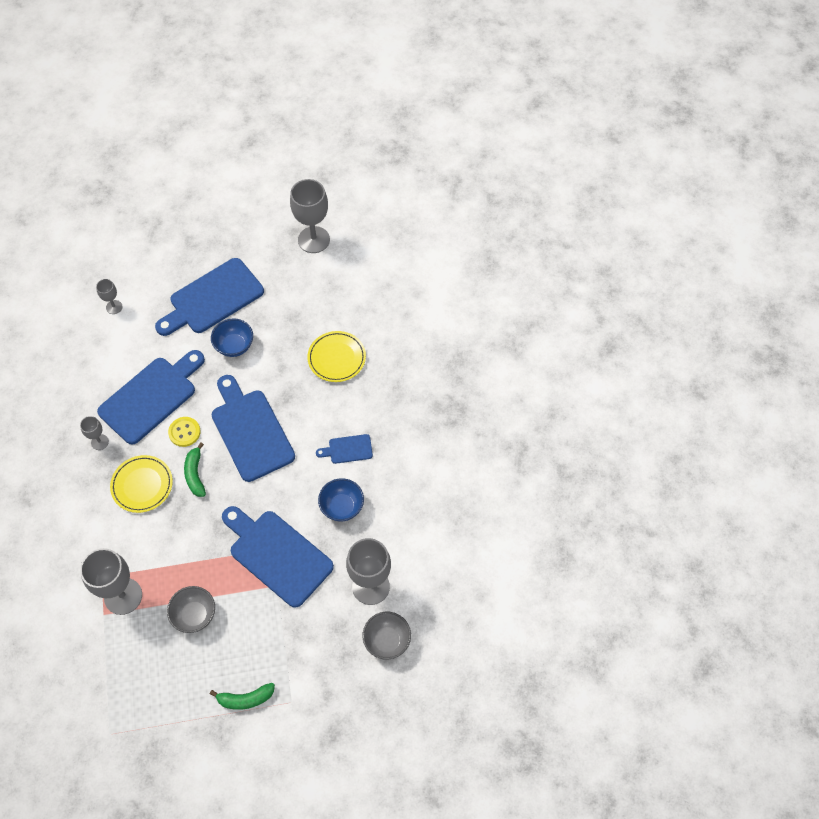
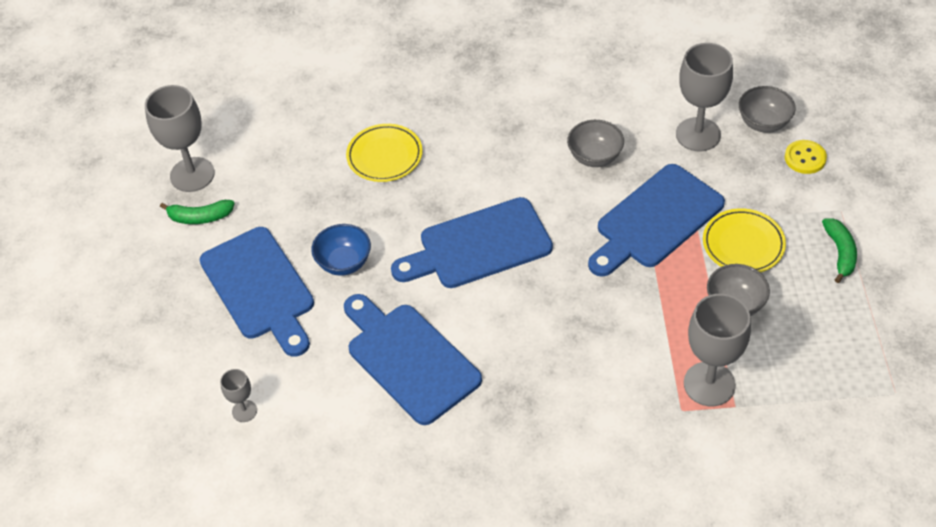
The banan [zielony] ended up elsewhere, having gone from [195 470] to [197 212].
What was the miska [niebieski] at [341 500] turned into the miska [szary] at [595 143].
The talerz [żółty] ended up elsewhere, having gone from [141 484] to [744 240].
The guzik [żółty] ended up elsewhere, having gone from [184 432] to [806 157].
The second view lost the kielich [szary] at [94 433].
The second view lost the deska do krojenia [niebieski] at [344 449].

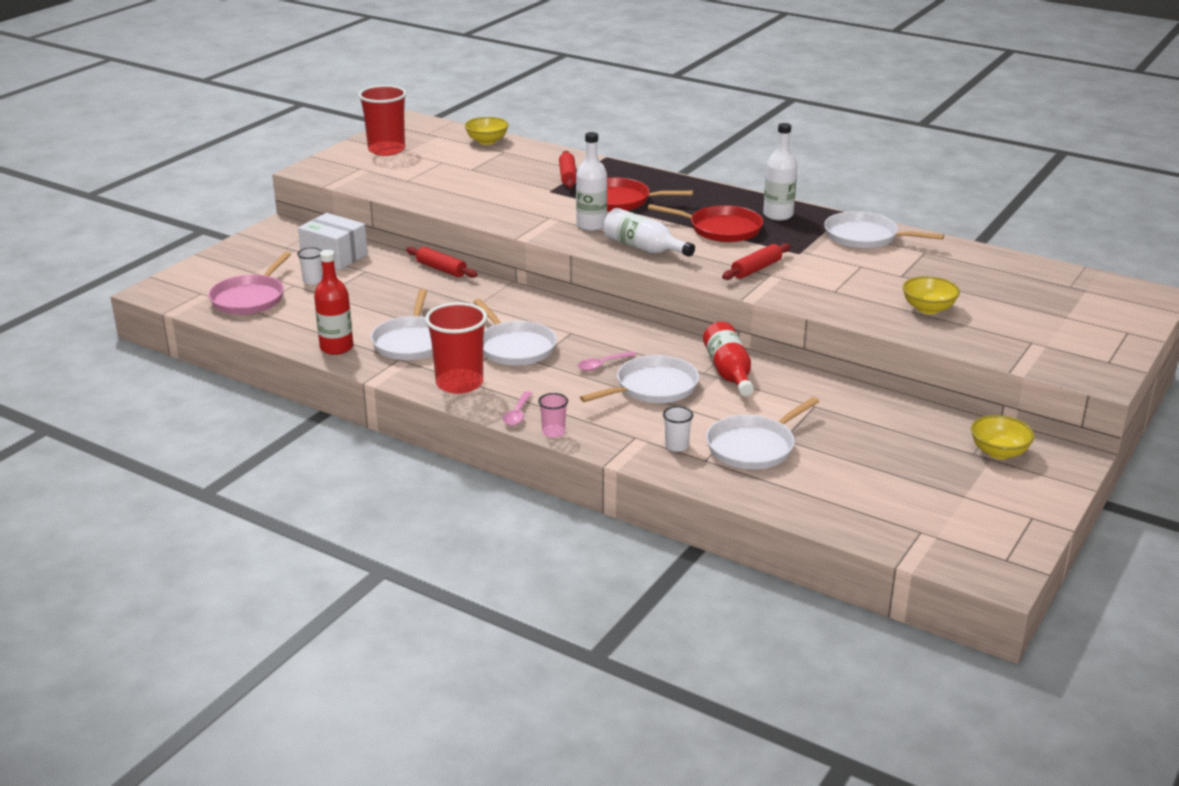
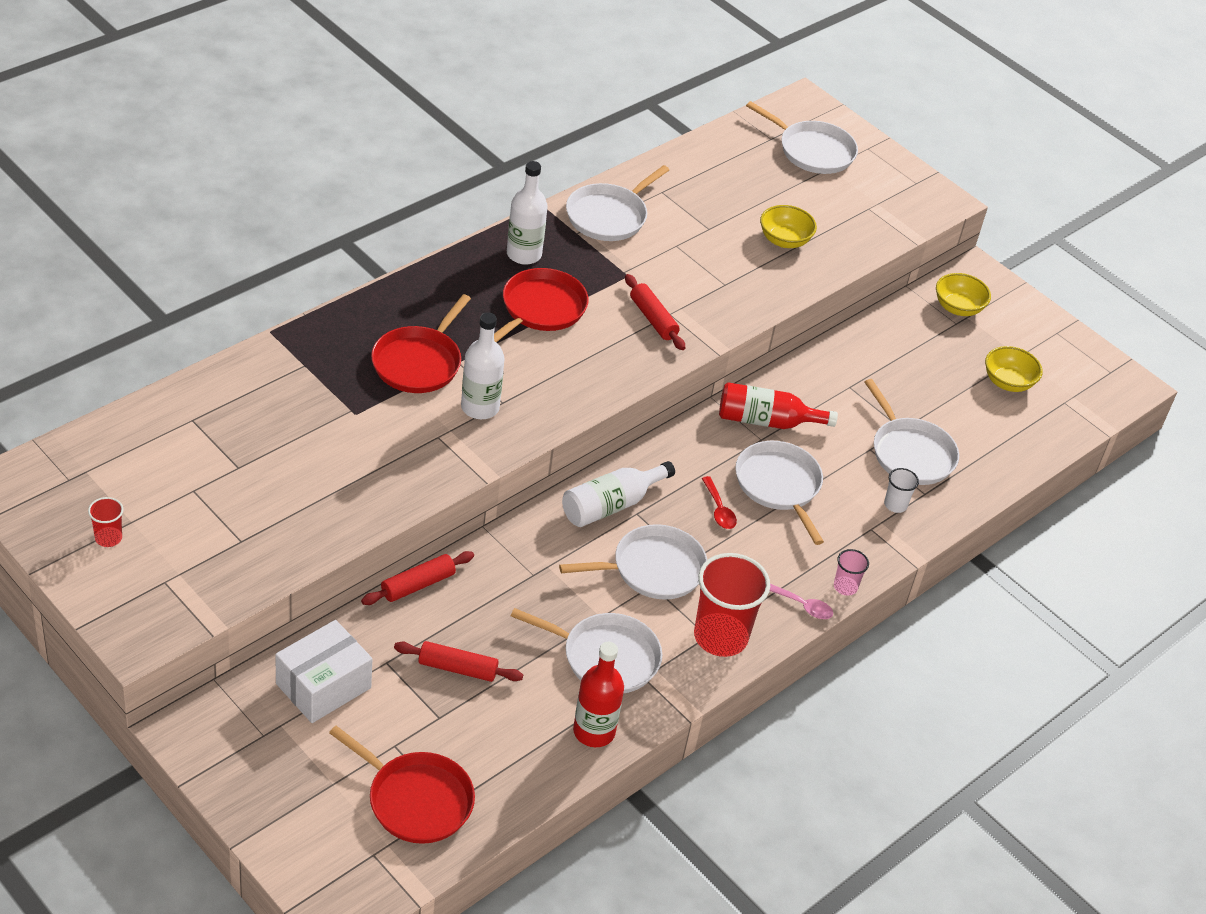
The size of the szklanka [czerwony] at [382 120] changed by a factor of 0.46.
What was the patelnia [różowy] at [249 283] turned into the patelnia [czerwony] at [402 785].
The wałek do ciasta [czerwony] ended up elsewhere, having gone from [568 170] to [458 661].
The butelka [biały] ended up elsewhere, having gone from [649 232] to [618 494].
What was the łyżka [różowy] at [607 361] turned into the łyżka [czerwony] at [719 502].
The second view gained the patelnia [biały] at [802 137].
The miska [żółty] ended up elsewhere, having gone from [486 131] to [1014 369].
The second view lost the szklanka [biały] at [309 266].

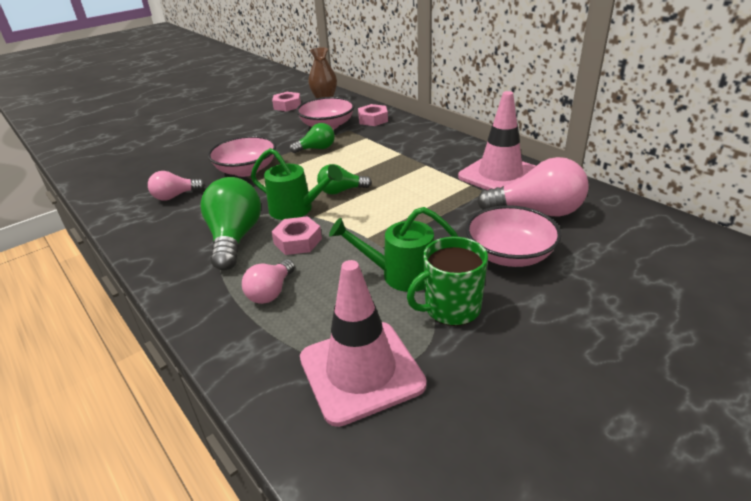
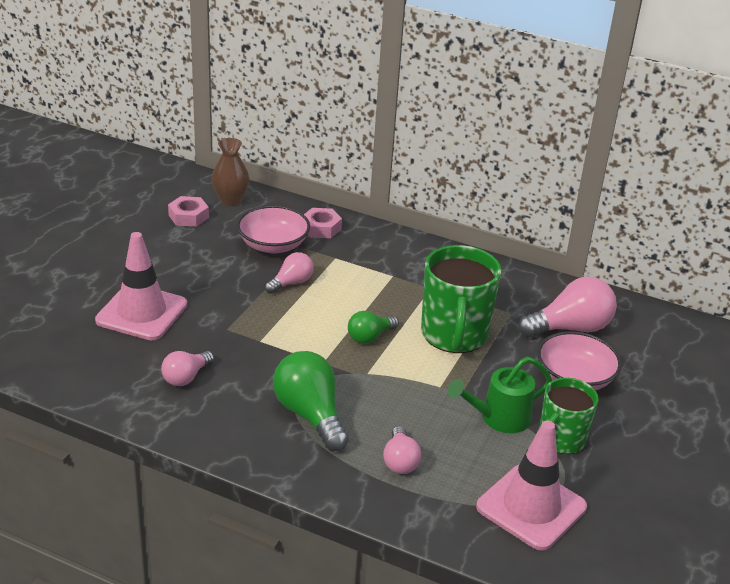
The pachołek [różowy] ended up elsewhere, having gone from [497 140] to [141 286].
What was the żarówka [zielony] at [312 138] turned into the żarówka [różowy] at [289 273].
The second view gained the kubek [zielony] at [461 299].
The second view lost the miska [różowy] at [242 156].
The second view lost the konewka [zielony] at [297 184].
The second view lost the nakrętka [różowy] at [296 235].

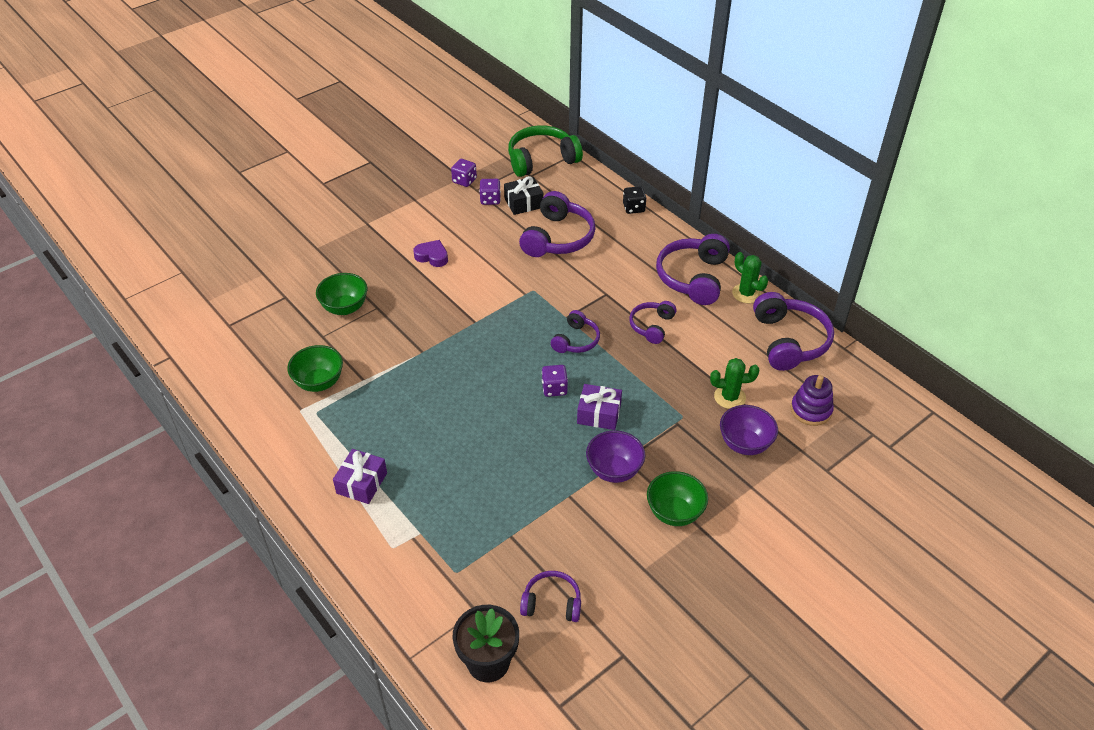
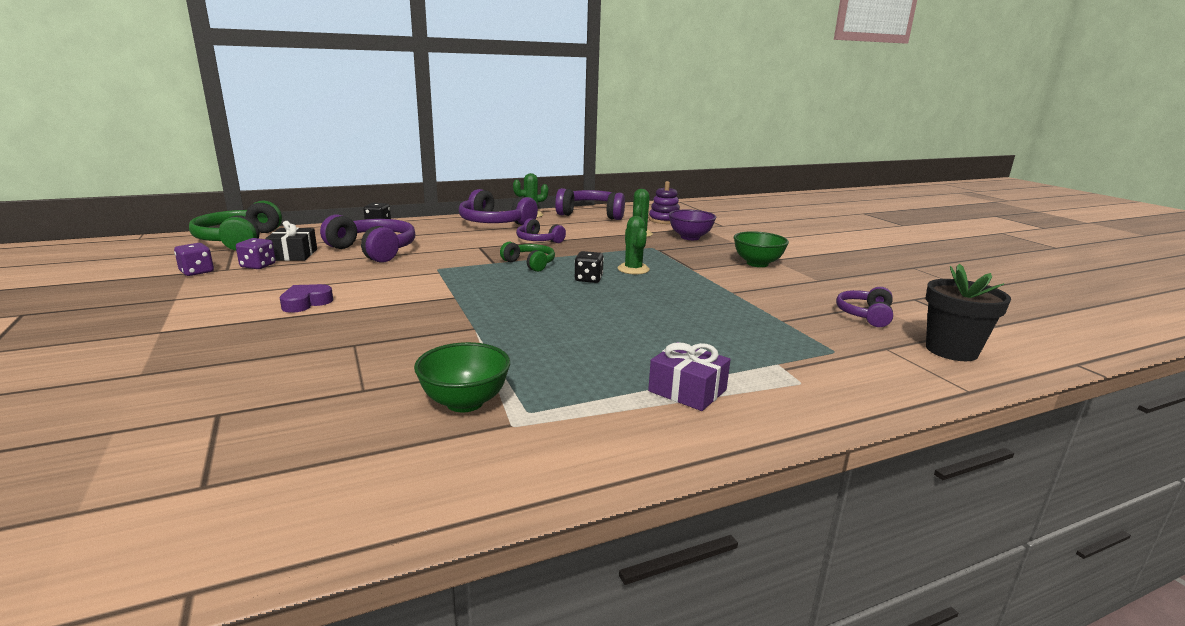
What was the słuchawki [fioletowy] at [575 331] turned into the słuchawki [zielony] at [527 257].
What was the kostka do gry [fioletowy] at [555 381] turned into the kostka do gry [czarny] at [589 267].
Where the prezent [fioletowy] stood at [599 407], the kaktus [zielony] came to stand at [633 245].
The second view lost the miska [zielony] at [341 294].
The second view lost the miska [fioletowy] at [615 456].

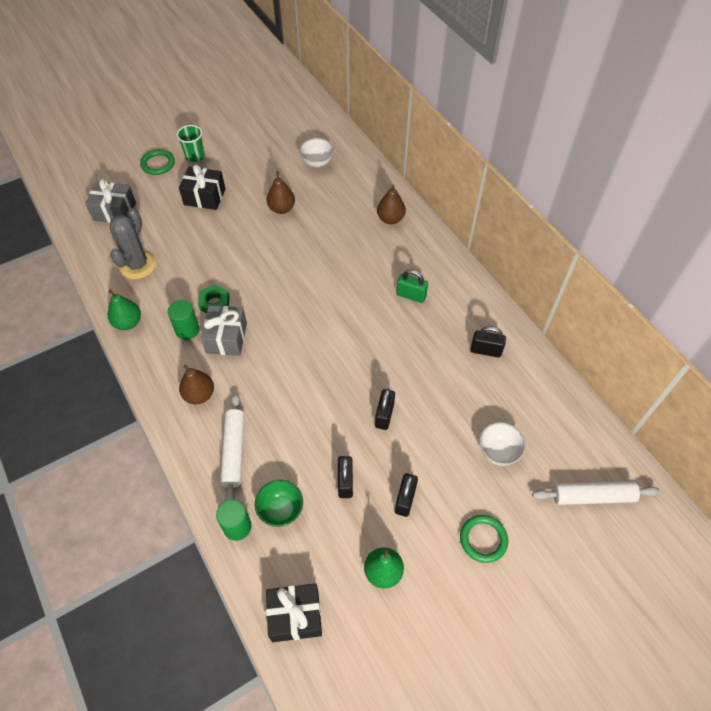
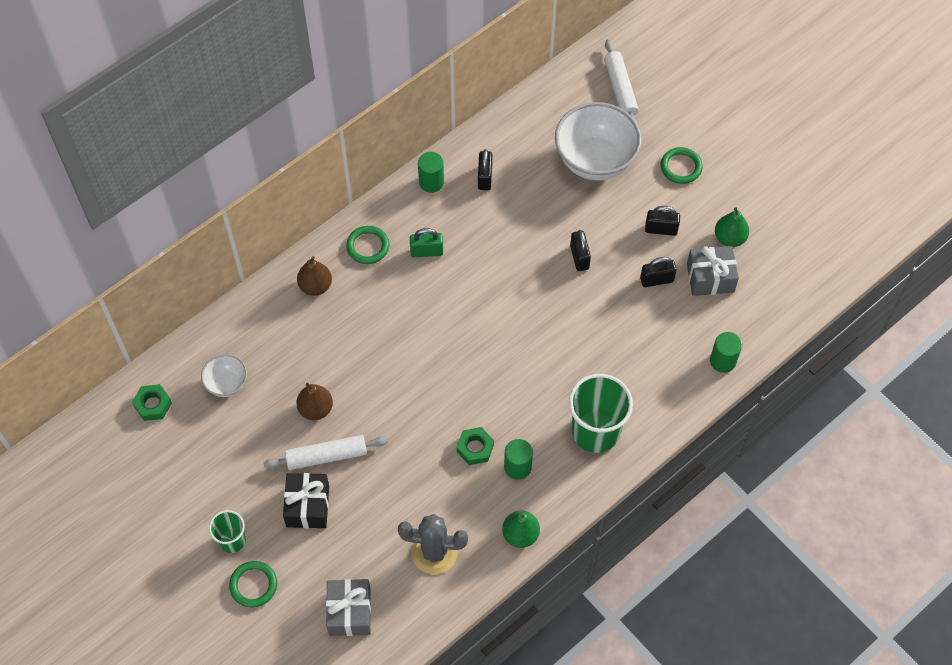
The second view gained the nakrętka [zielony] at [152 402].
The wałek do ciasta [biały] ended up elsewhere, having gone from [232 447] to [325 452].
The second view gained the pierścień [zielony] at [367 245].
The kłódka [zielony] at [412 286] ended up facing another way, 75 degrees clockwise from before.
The second view gained the walec [zielony] at [431 172].
The size of the miska [biały] at [502 444] changed by a factor of 2.00.
Where the gruszka [brązowy] stood at [196 384], the szklanka [zielony] came to stand at [601 413].
The kłódka [czarny] at [385 409] ended up facing another way, 75 degrees clockwise from before.
The prezent [szary] ended up elsewhere, having gone from [224 330] to [713 271].
The second view lost the miska [zielony] at [279 503].
The second view lost the prezent [czarny] at [294 612].

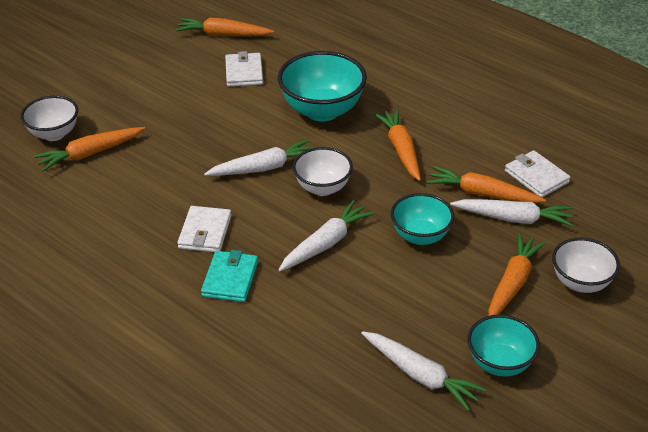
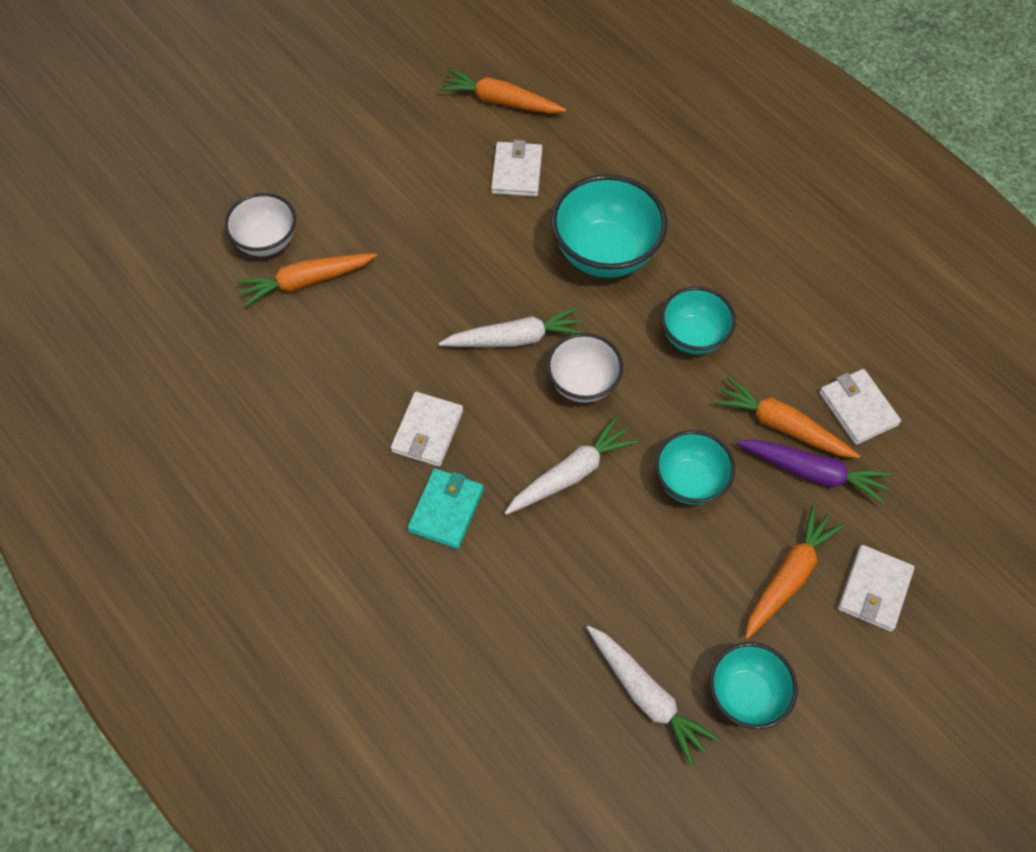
Where the marchewka [pomarańczowy] stood at [397 145], the miska [turkusowy] came to stand at [698 320].
What was the marchewka [biały] at [511 212] turned into the marchewka [fioletowy] at [813 472].
Where the miska [biały] stood at [586 265], the portfel [biały] came to stand at [876 588].

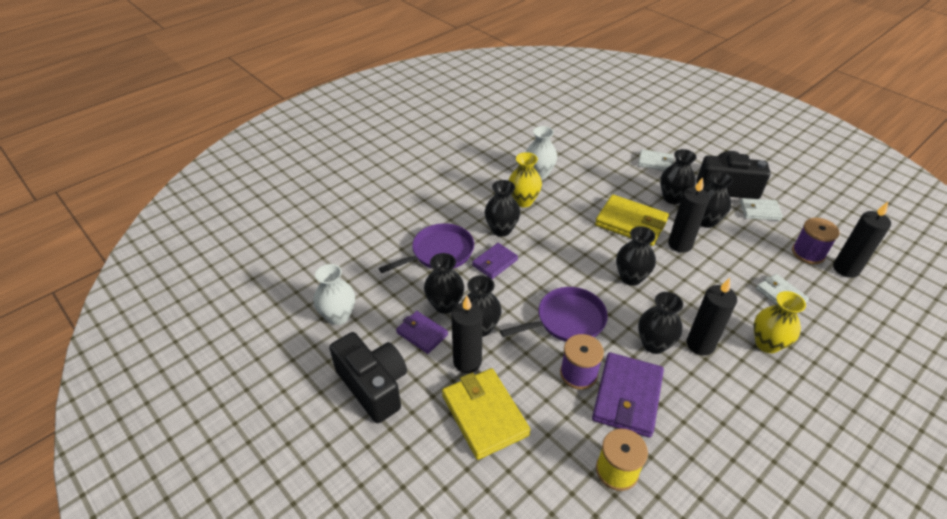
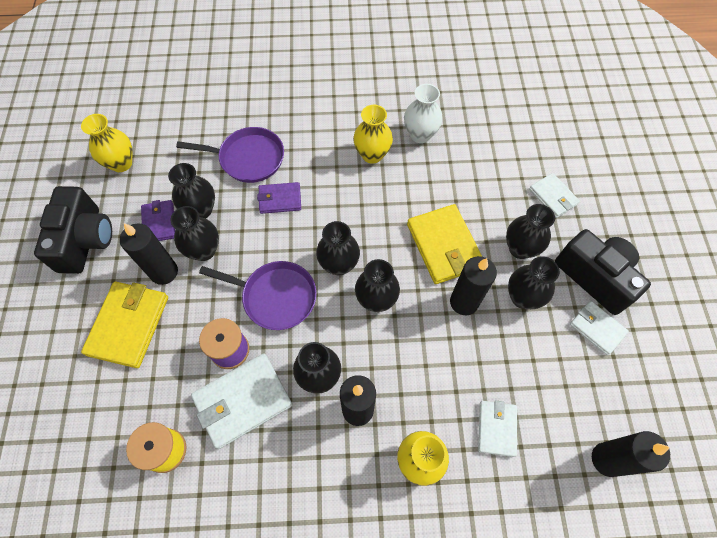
What was the wazon [biały] at [334 294] turned into the wazon [żółty] at [107 143].
What was the portfel [fioletowy] at [628 395] turned into the portfel [biały] at [242 401].
The wazon [czarny] ended up elsewhere, having gone from [502 208] to [338 248].
The second view lost the szpulka [fioletowy] at [816 241].

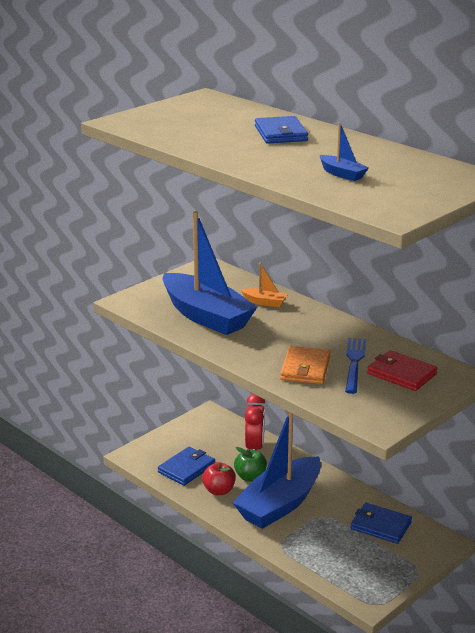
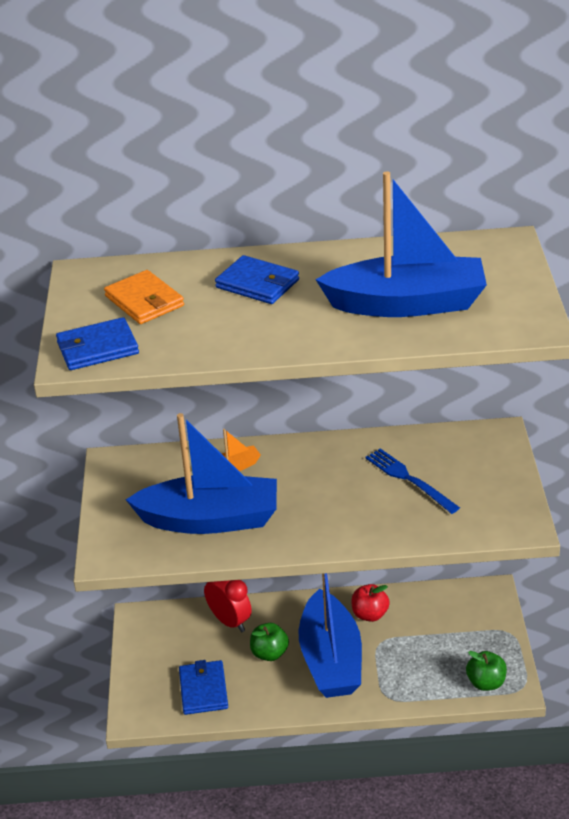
The portfel [niebieski] ended up elsewhere, having gone from [381 523] to [97 343].
The portfel [pomarańczowy] ended up elsewhere, having gone from [305 365] to [144 297].
The size of the łódka [niebieski] at [344 151] changed by a factor of 2.48.
The jabłko [czerwony] ended up elsewhere, having gone from [219 478] to [371 603].
The second view gained the jabłko [zielony] at [486 671].
The second view lost the portfel [czerwony] at [402 370].

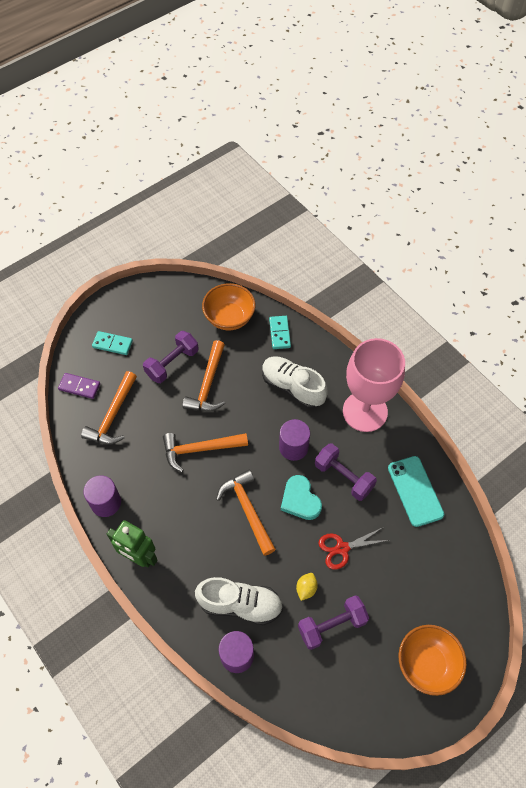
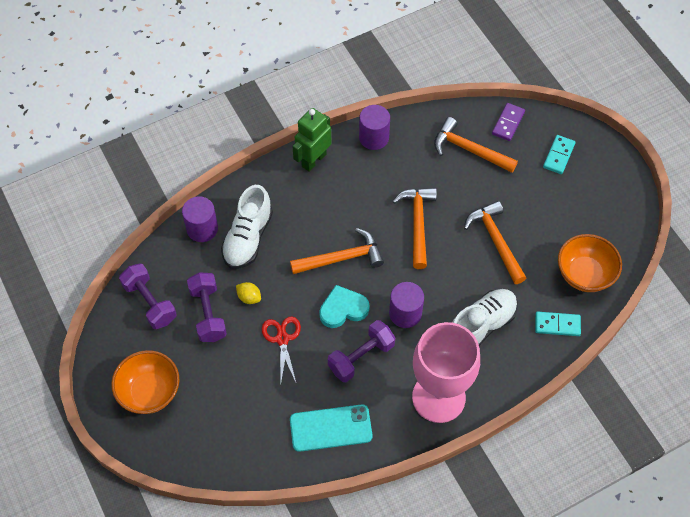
The hantel [fioletowy] ended up elsewhere, having gone from [171 357] to [148 296].
The młotek [pomarańczowy] at [203 375] ended up facing another way, 45 degrees clockwise from before.

